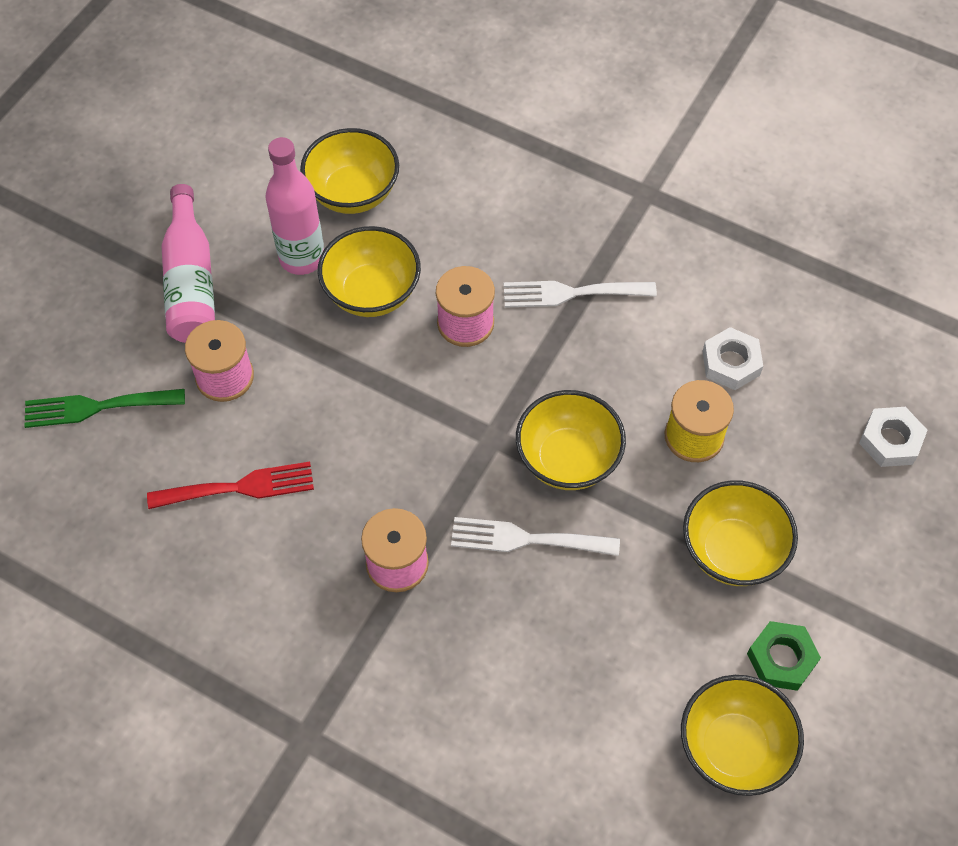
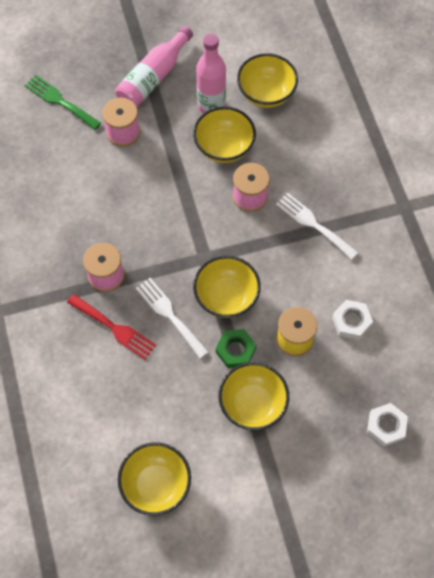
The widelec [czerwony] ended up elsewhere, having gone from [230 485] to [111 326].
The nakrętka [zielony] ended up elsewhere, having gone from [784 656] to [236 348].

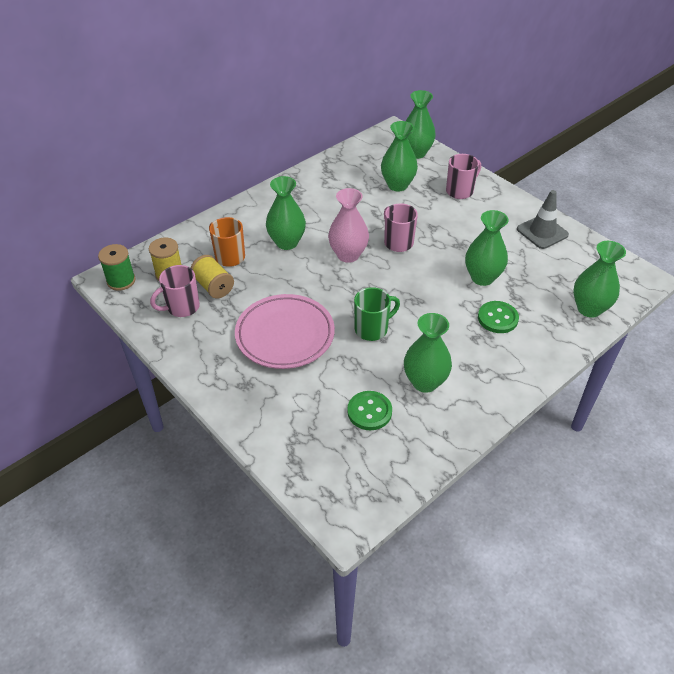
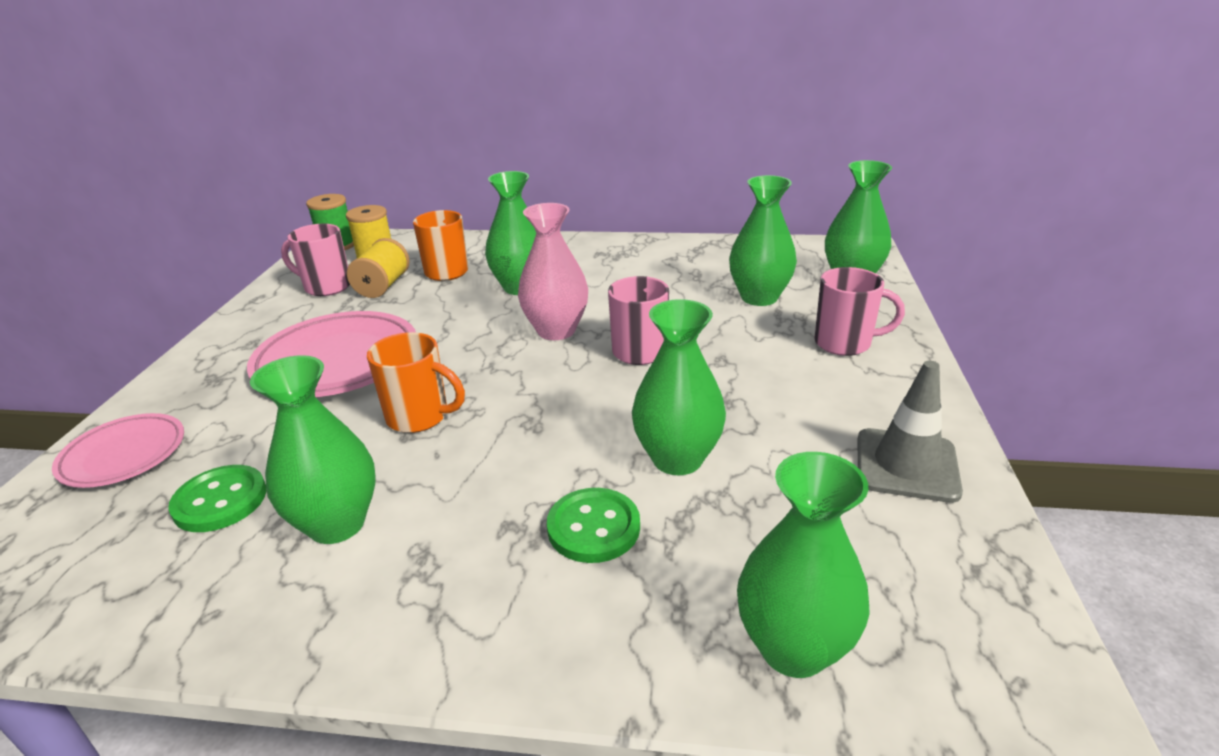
The second view gained the talerz [różowy] at [118 450].
What was the kubek [zielony] at [377 314] turned into the kubek [pomarańczowy] at [416 382].

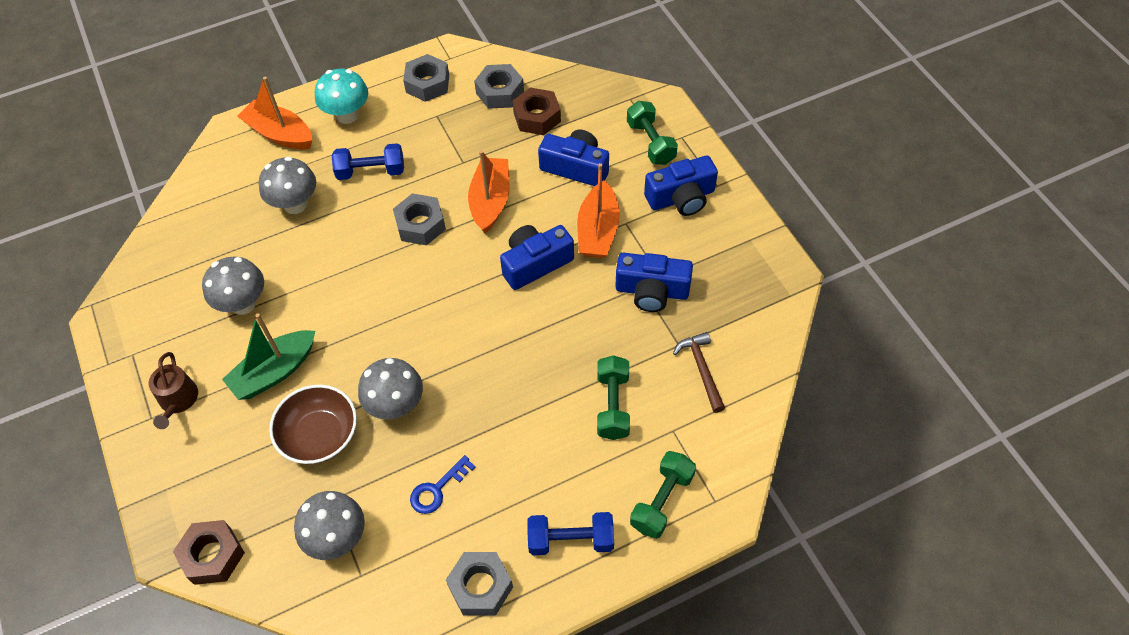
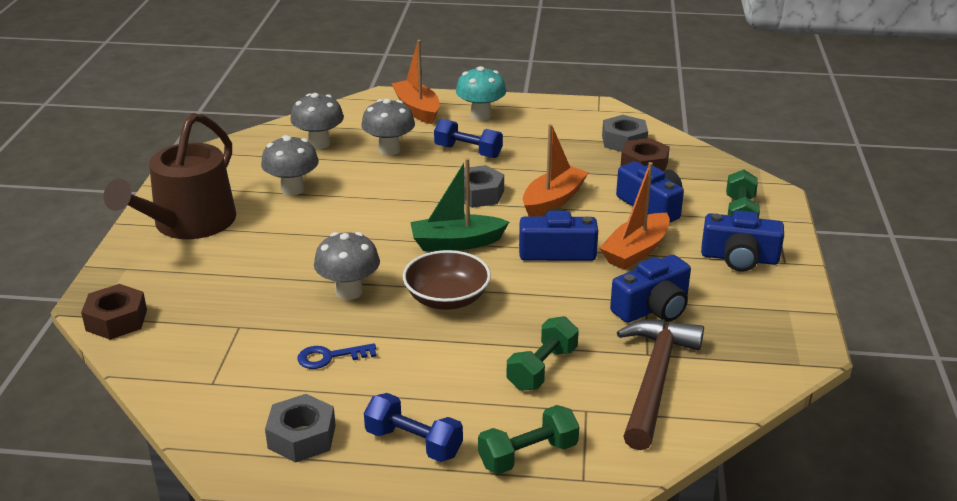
The size of the konewka [brązowy] at [173 390] changed by a factor of 2.14.
The grzyb [szary] ended up elsewhere, having gone from [329 525] to [317 121].
The miska [brązowy] ended up elsewhere, having gone from [313 424] to [447 280].
The łódka [zielony] ended up elsewhere, having gone from [268 357] to [459 204].
The aparat fotograficzny [niebieski] at [654 282] ended up facing another way, 75 degrees counterclockwise from before.
The size of the młotek [brązowy] at [699 372] changed by a factor of 1.83.
The second view lost the nakrętka [szary] at [426 78].

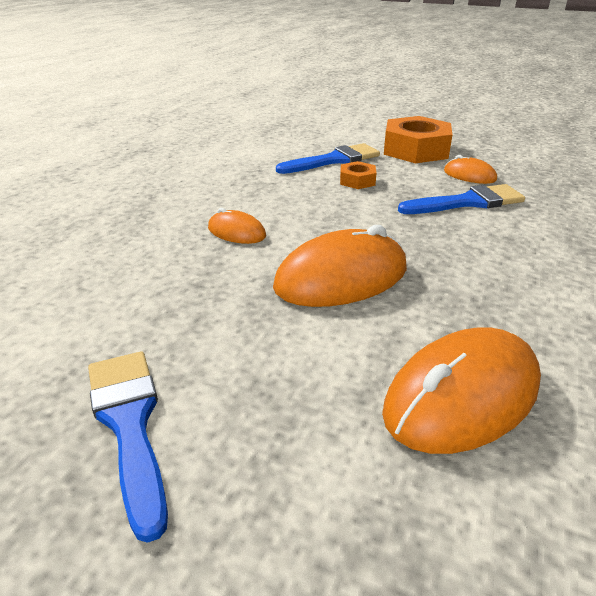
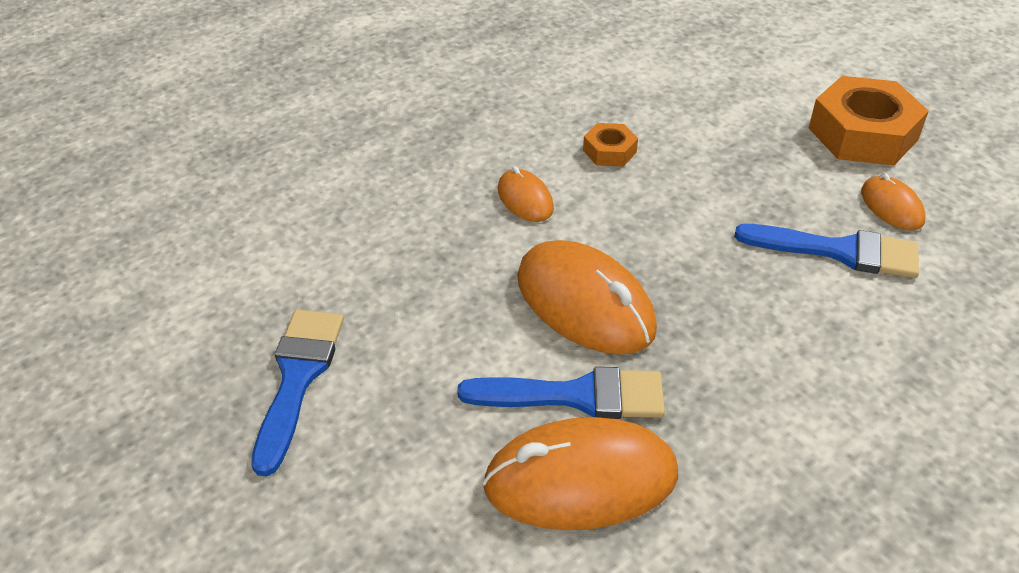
The pędzel [niebieski] ended up elsewhere, having gone from [328 158] to [561 393].
The myszka [pomarańczowy] at [340 266] ended up facing another way, 45 degrees clockwise from before.
The nakrętka [pomarańczowy] ended up elsewhere, having gone from [358 175] to [610 145].

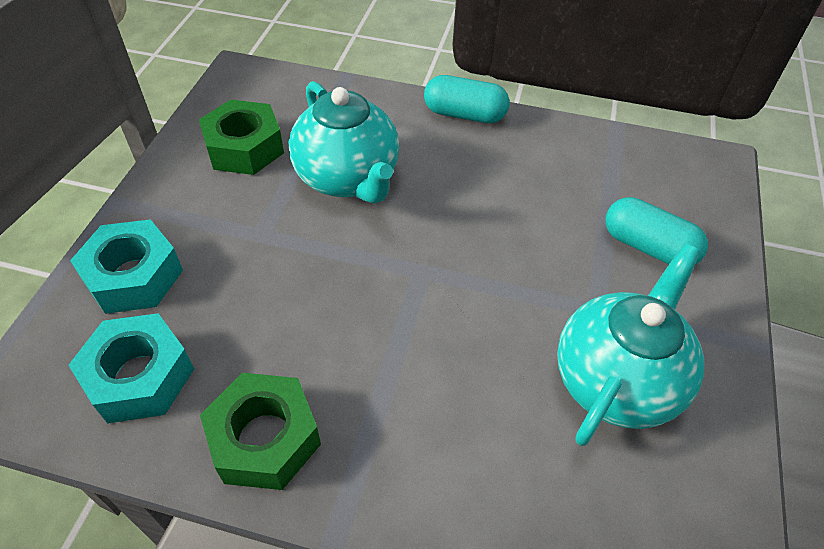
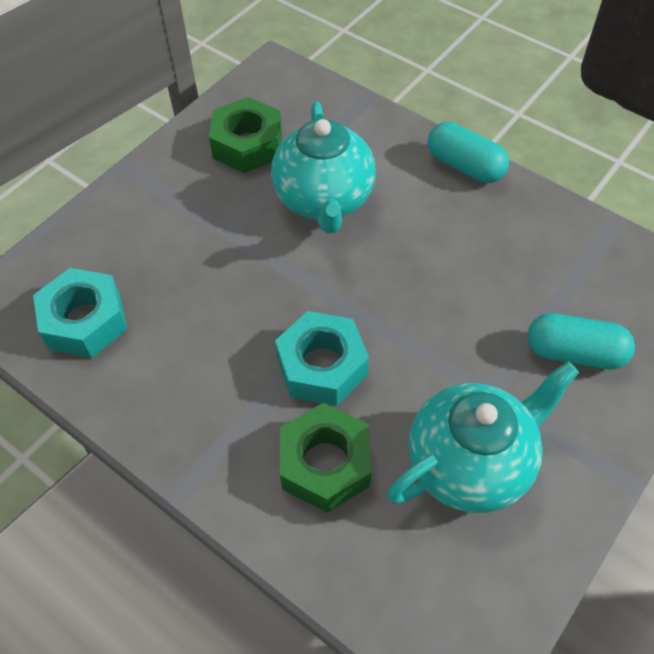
The nakrętka [turkusowy] ended up elsewhere, having gone from [126 266] to [322 358].
The nakrętka [zielony] ended up elsewhere, having gone from [260 431] to [326 457].
The kapsułka [turkusowy] at [656 231] ended up facing another way, 45 degrees counterclockwise from before.

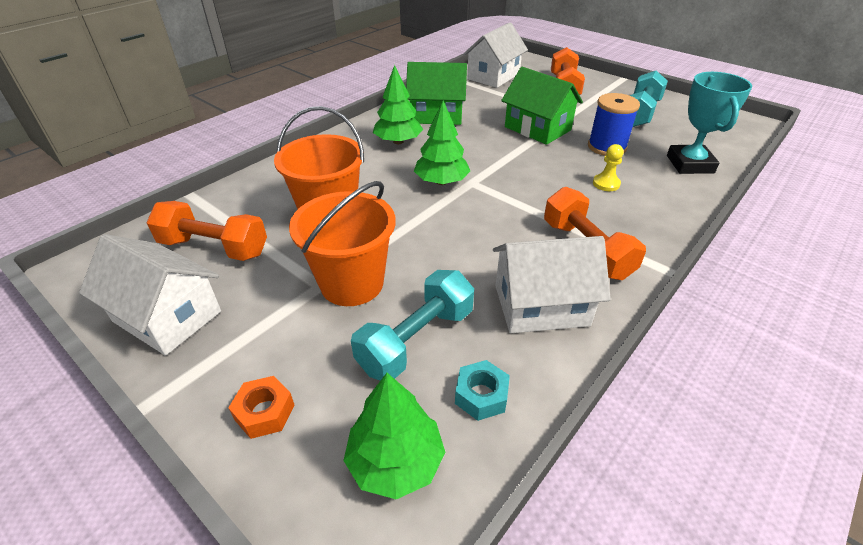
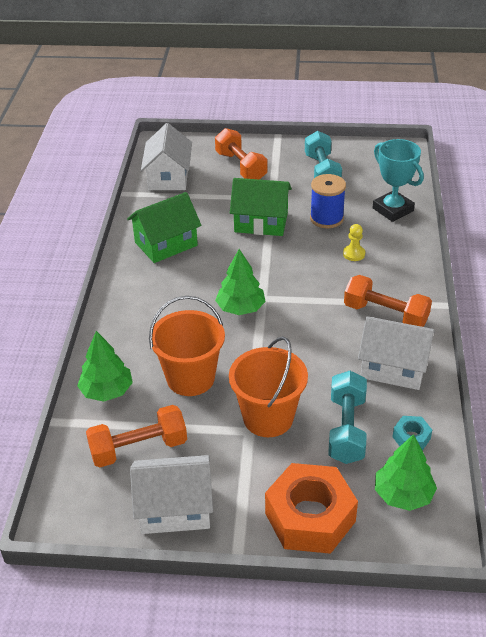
The drzewko [zielony] ended up elsewhere, having gone from [398 104] to [105 366].
The size of the nakrętka [pomarańczowy] at [261 407] changed by a factor of 2.22.
The domek [biały] at [552 284] ended up facing another way, 60 degrees clockwise from before.

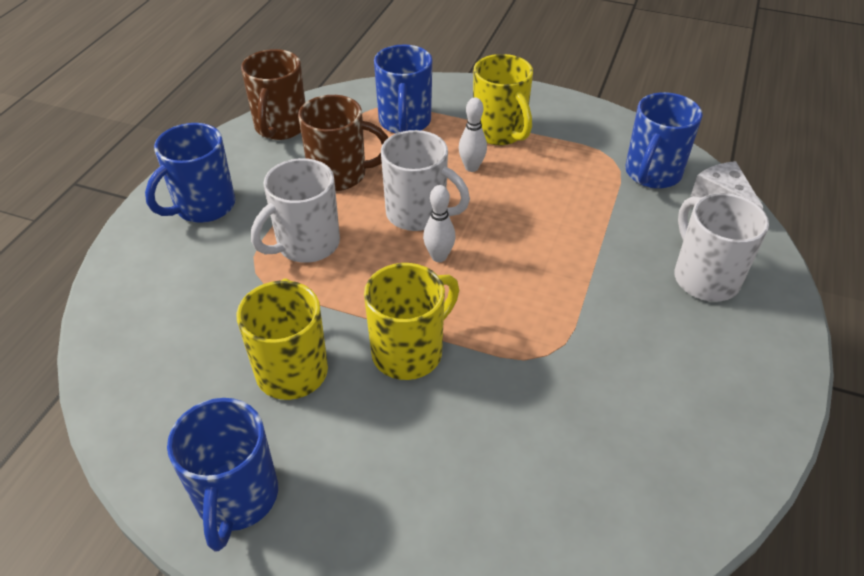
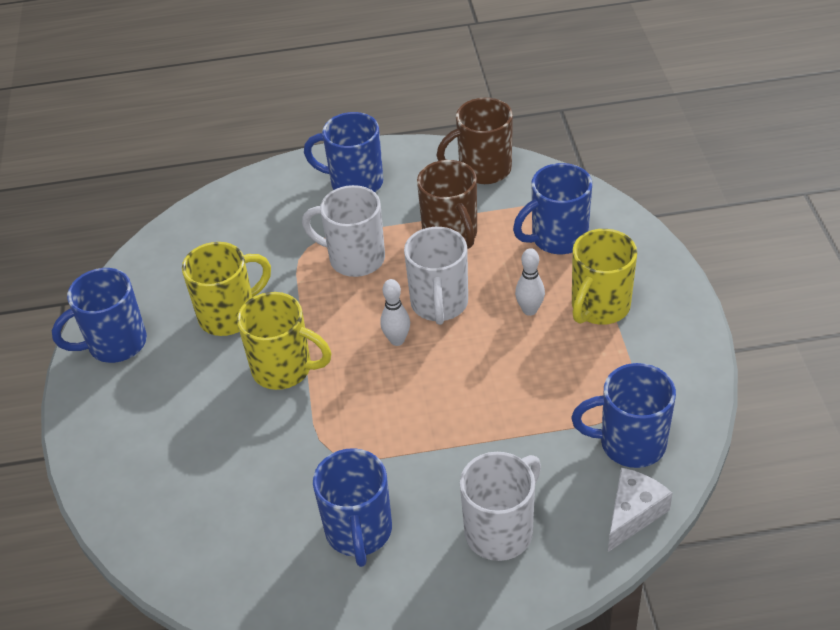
The second view gained the kubek [niebieski] at [352 507].

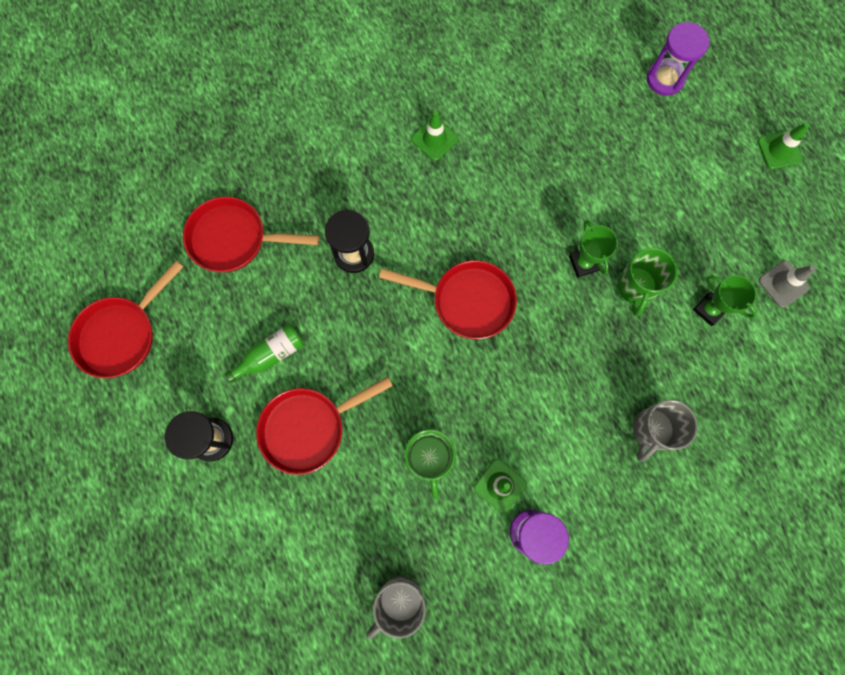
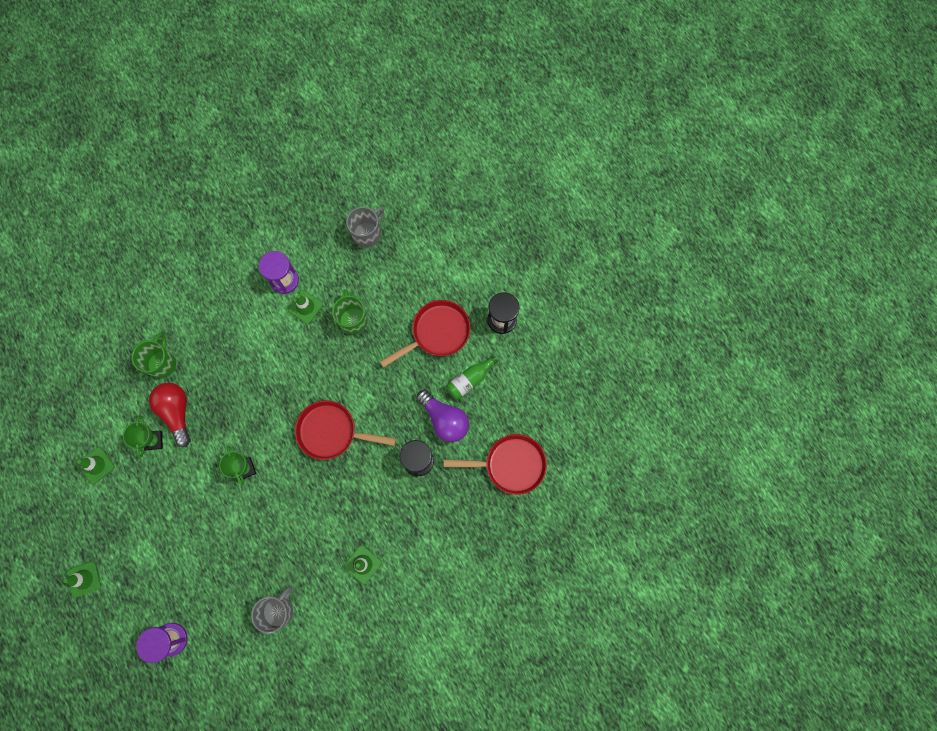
What was the pachołek [szary] at [787 284] turned into the pachołek [zielony] at [96 465].
The puchar [zielony] at [725 300] ended up facing another way, 45 degrees clockwise from before.
The kubek [zielony] ended up elsewhere, having gone from [647 281] to [154 355].
The second view gained the żarówka [czerwony] at [170 415].
The kubek [szary] ended up elsewhere, having gone from [665 431] to [272 609].
The second view gained the żarówka [fioletowy] at [442 416].
The second view lost the patelnia [czerwony] at [126 319].

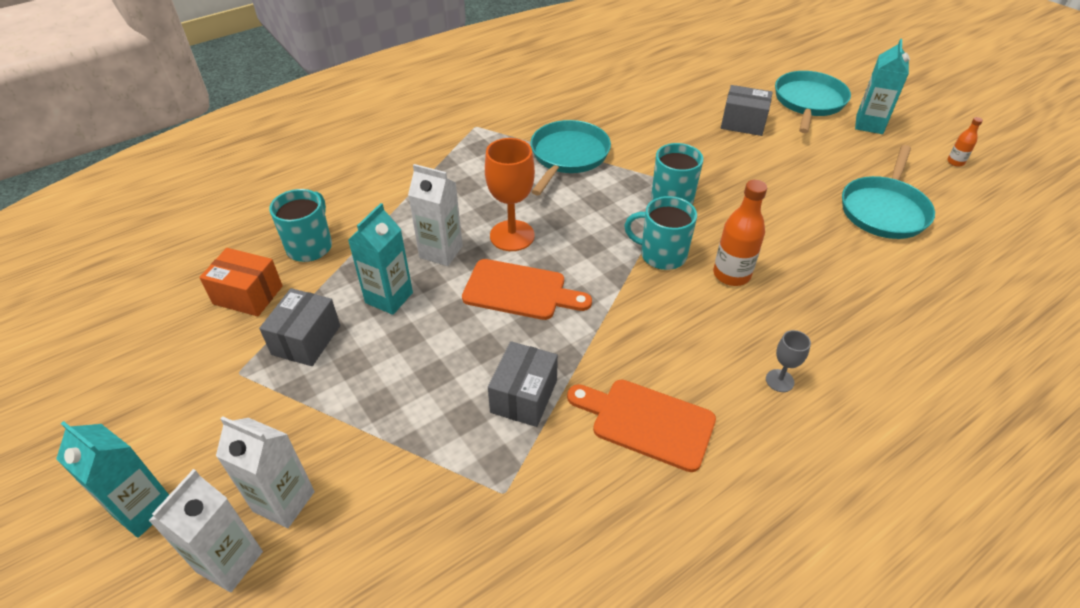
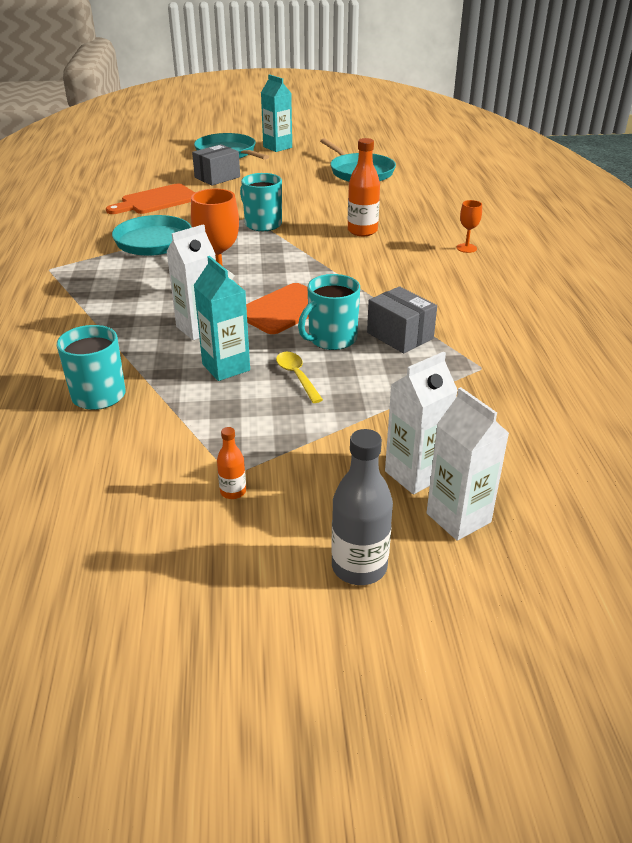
The deska do krojenia [pomarańczowy] ended up elsewhere, having gone from [641 426] to [150 199].
The butelka [pomarańczowy] ended up elsewhere, having gone from [965 142] to [231 463].
The second view gained the łyżka [żółty] at [299 377].
The kubek [turkusowy] ended up elsewhere, having gone from [660 233] to [329 312].
Where the karton mleka [turkusowy] stood at [112 479], the butelka [szary] came to stand at [362 507].
What was the kielich [szary] at [788 361] turned into the kielich [pomarańczowy] at [469 226].
The second view lost the pudełko [pomarańczowy] at [241 282].
The second view lost the pudełko [szary] at [299 327].

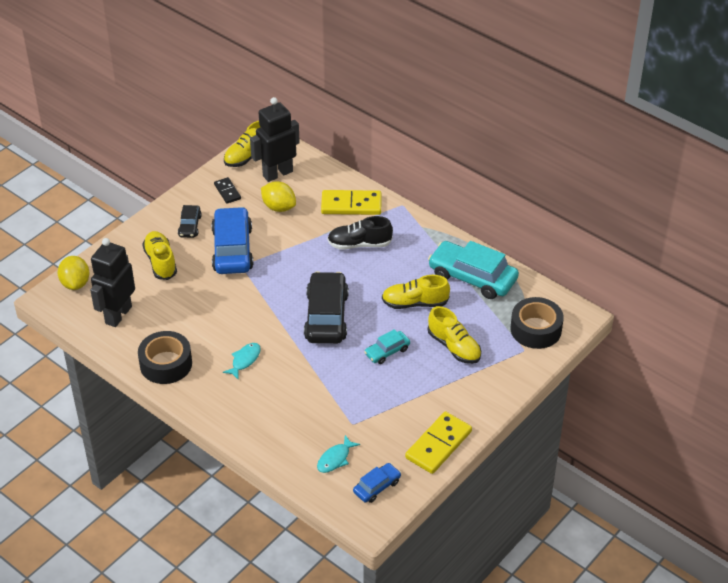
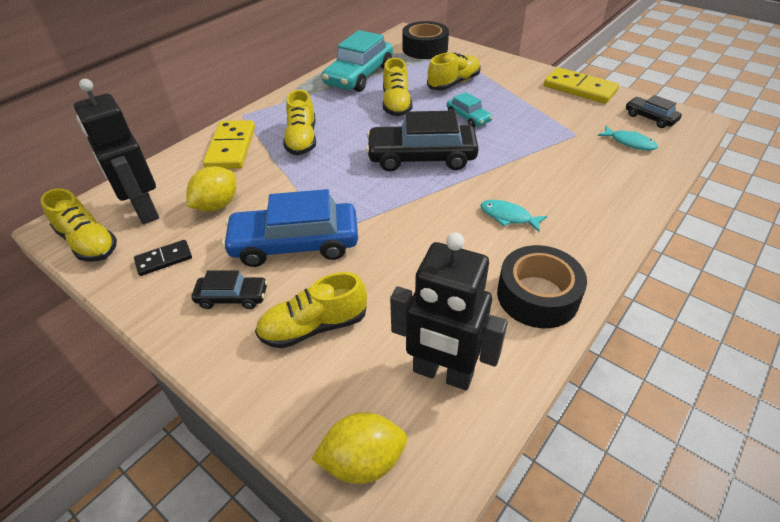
What was the but [czarny] at [360 233] turned into the but [żółty] at [299 122].
What was the samochód [niebieski] at [377 483] turned into the samochód [czarny] at [654 111].

